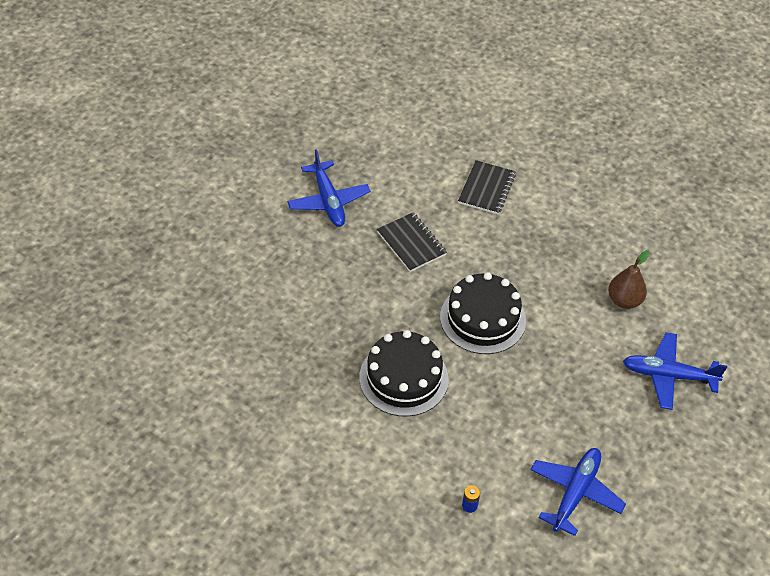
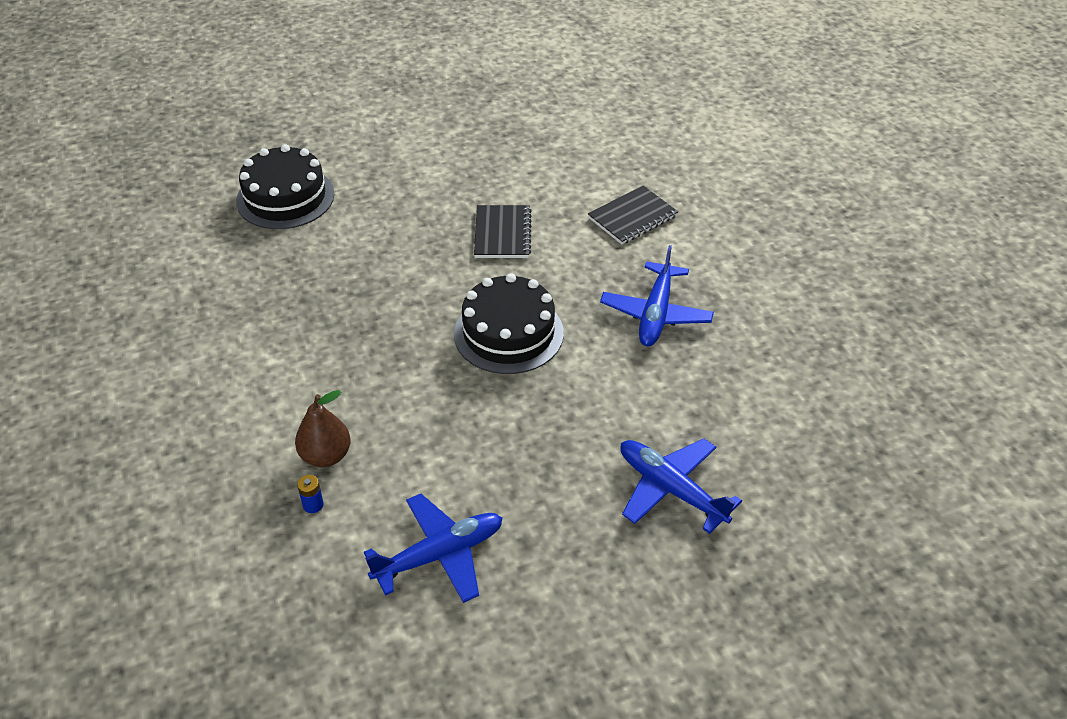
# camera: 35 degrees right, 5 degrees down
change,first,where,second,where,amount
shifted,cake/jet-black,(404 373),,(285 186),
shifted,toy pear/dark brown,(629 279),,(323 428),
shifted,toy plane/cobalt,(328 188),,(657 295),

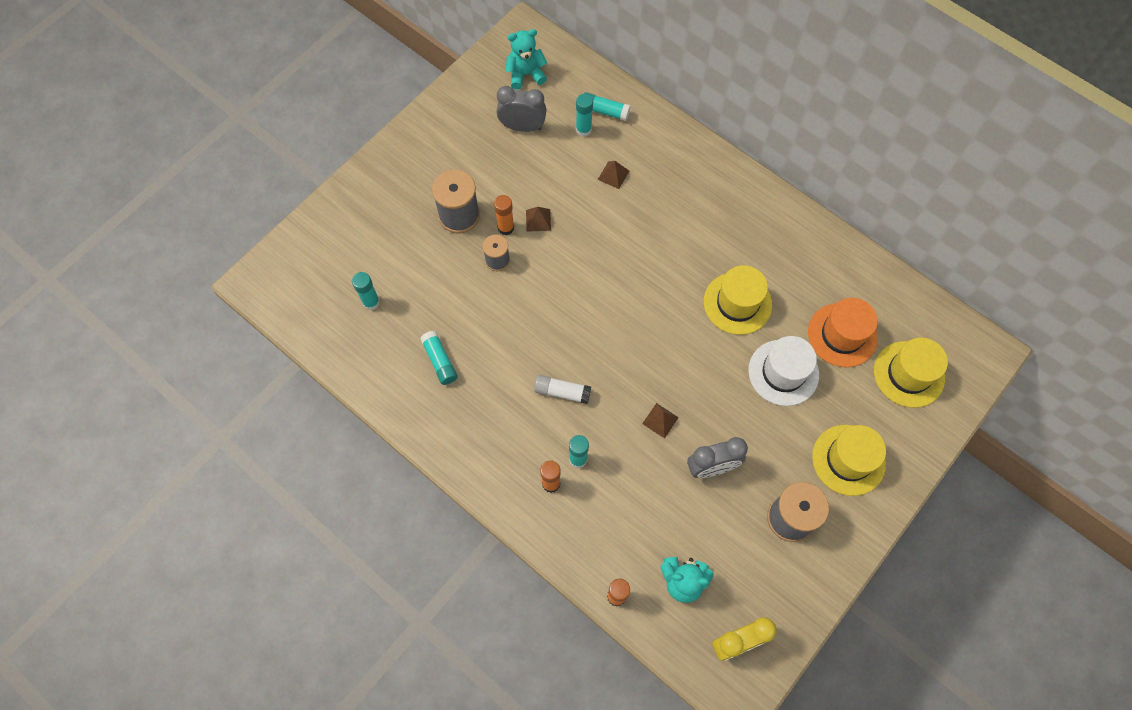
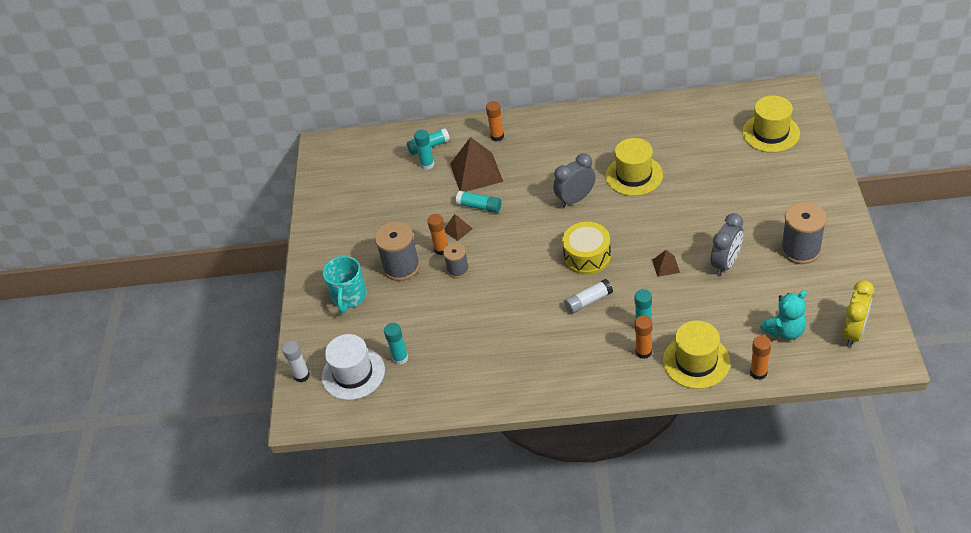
# camera: 35 degrees left, 20 degrees down
change,first,where,second,where,amount
new,,,glue/white,(296 361),
shifted,tall hat/white,(783 371),,(353 367),
new,,,tea mug/aqua,(345 284),
scaled,solid pyramid/dark brown,(613 175),,(476 164),x2.14
shifted,glue/aqua,(439 358),,(478 202),
new,,,glue/bright orange,(495 121),
shifted,alarm clock/ash-grey,(521 109),,(574 180),
new,,,snare drum/golden,(586 248),
shifted,tall hat/golden,(849 460),,(696 354),
gone,teddy bear/aqua,(526 59),,,
gone,tall hat/bright orange,(843 332),,,

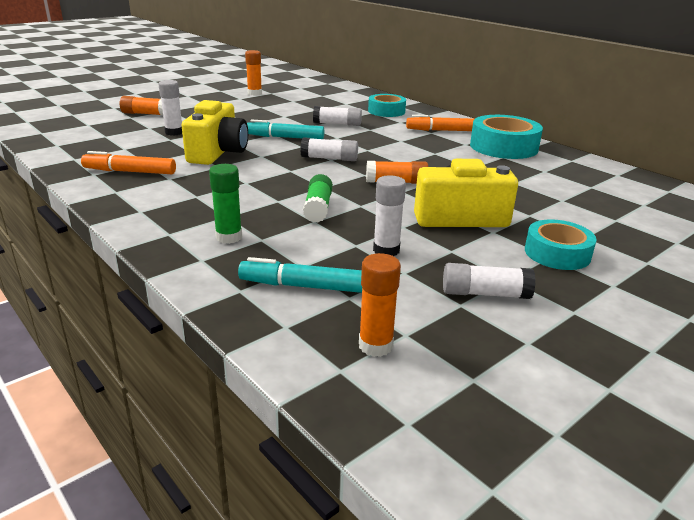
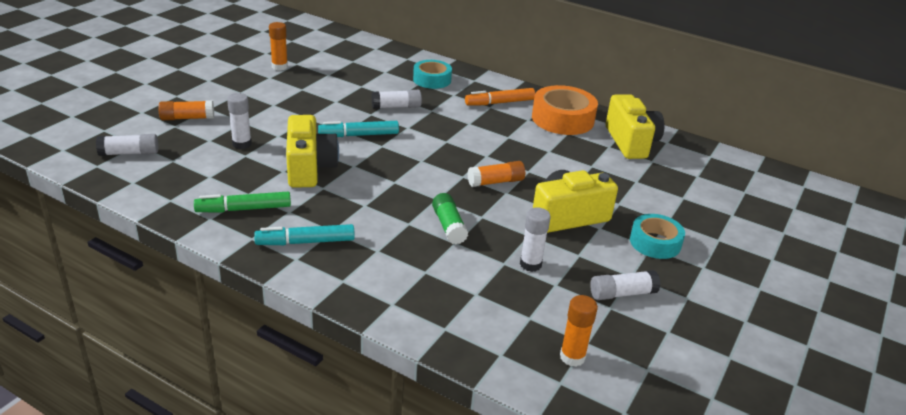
# camera: 20 degrees left, 5 degrees up
change,first,where,second,where,amount
shifted,glue/white,(329 149),,(127 145),
repainted,felt pen/bright orange,(128 162),felt pen/green,(242 202),
shifted,felt pen/aqua,(300 275),,(304 234),
repainted,sticky tape/aqua,(506 137),sticky tape/bright orange,(565 110),
new,,,photo camera/golden,(635 126),
gone,glue/green,(225 204),,,

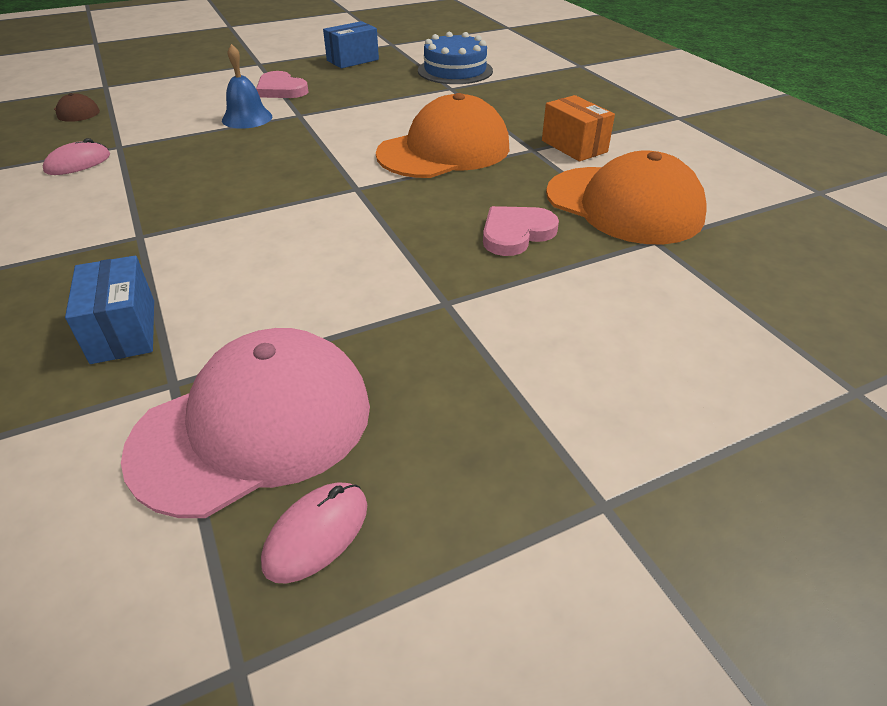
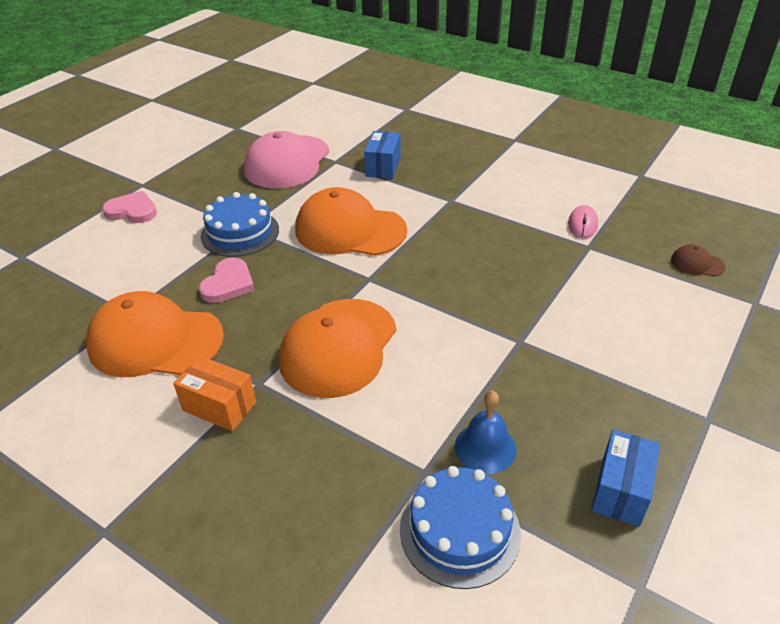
# camera: 150 degrees right, 0 degrees up
change,first,where,second,where,amount
shifted,love heart/pink,(282 84),,(129 207),
new,,,cake/cobalt,(240 224),
new,,,peaked cap/bright orange,(351 221),
rotated,package/cobalt,(109 310),,(382 155),60 degrees clockwise
shifted,school bell/cobalt,(247 86),,(485 432),
gone,computer mouse/pink,(314 533),,,

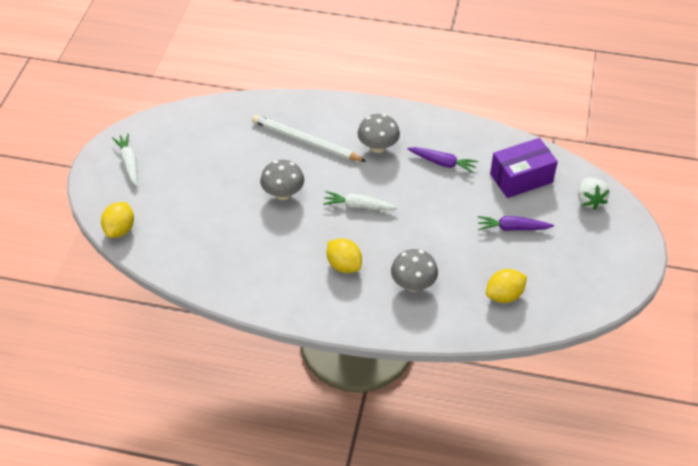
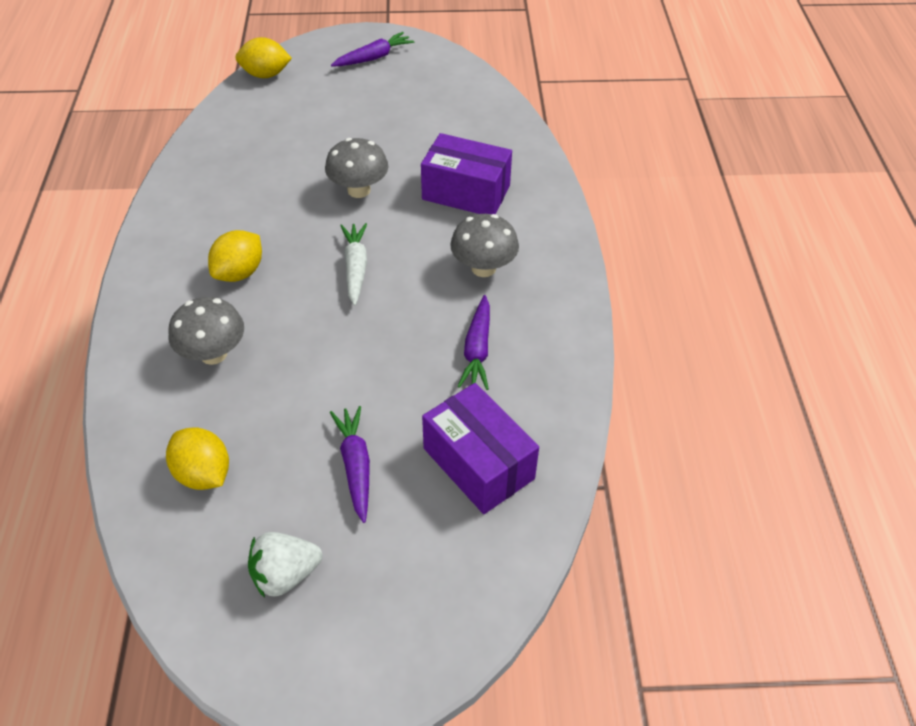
# camera: 75 degrees right, 0 degrees up
change,first,where,second,where,amount
shifted,strawberry/white,(593 193),,(285 565),
repainted,root vegetable/white,(124 159),root vegetable/violet,(372 49),
swapped,pencil/white,(309 138),package/violet,(466 173),

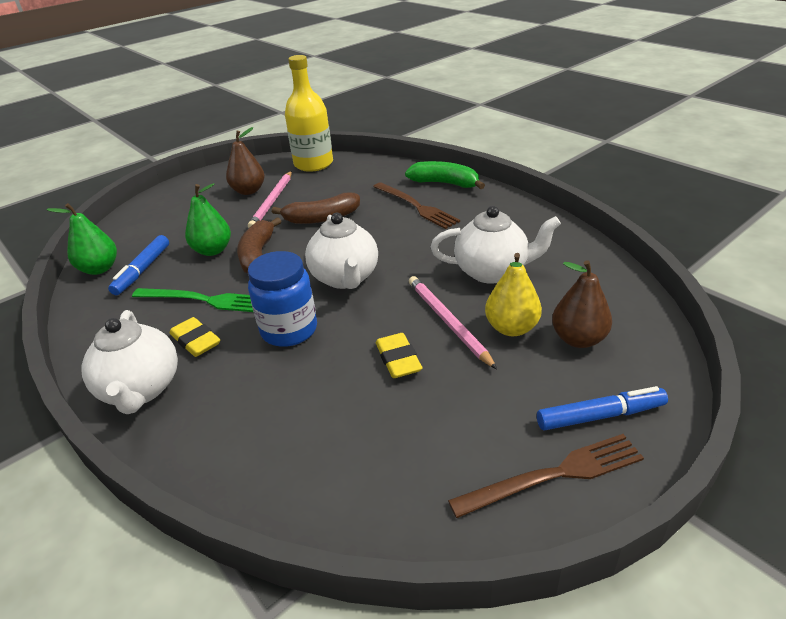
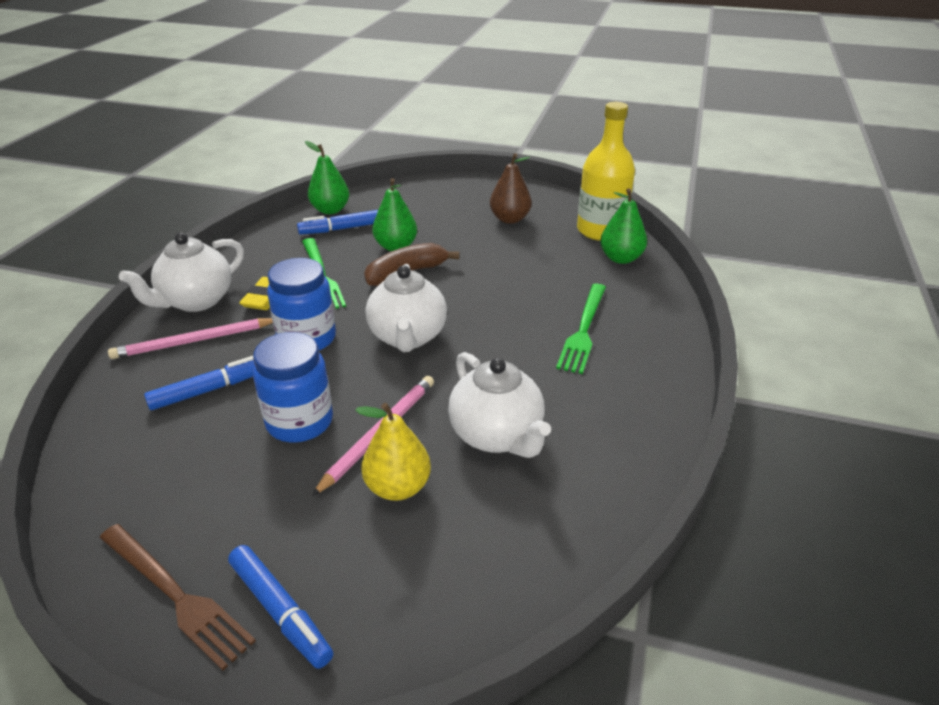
# camera: 55 degrees right, 0 degrees up
change,first,where,second,where,amount
shifted,pencil/pink,(270 199),,(190 338),
new,,,felt pen/cobalt,(199 383),
swapped,gum eraser/golden,(398 355),jar/cobalt,(293 387),
rotated,china teapot/white,(341 251),,(406 308),45 degrees counterclockwise
repainted,table fork/dark brown,(416 205),table fork/green,(581 329),
new,,,toy pear/green,(623 226),
gone,banana fruit/dark brown,(316 208),,,
gone,banana fruit/green,(445 175),,,
gone,toy pear/dark brown,(582 304),,,

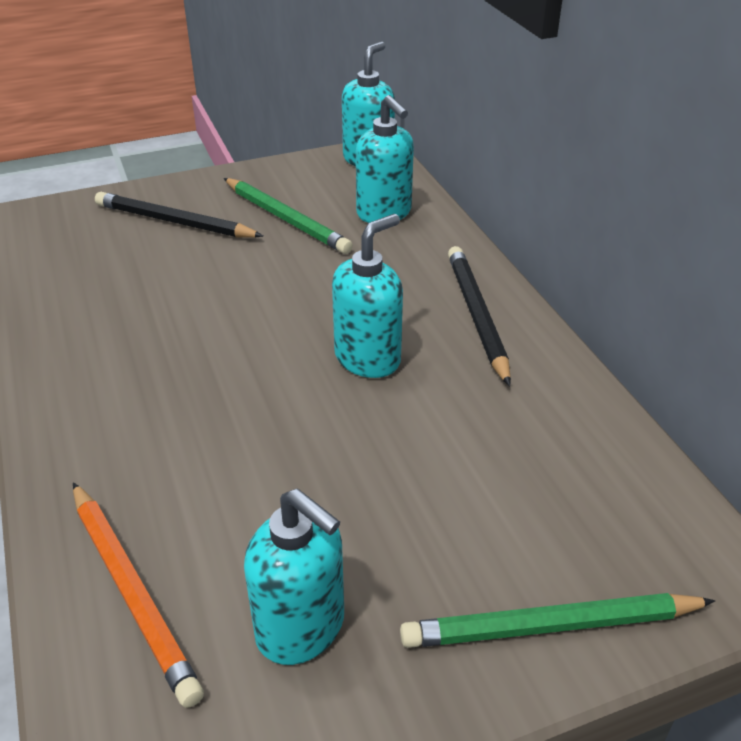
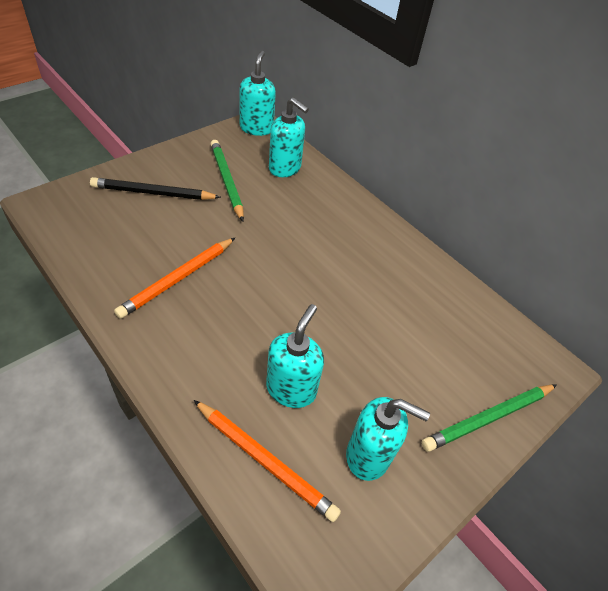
# camera: 25 degrees left, 10 degrees up
change,first,where,second,where,amount
new,,,pencil/bright orange,(174 278),
rotated,pencil/green,(288 216),,(227 180),135 degrees counterclockwise
shifted,pump bottle/aqua,(367 296),,(295 356),
gone,pencil/jet-black,(479 316),,,

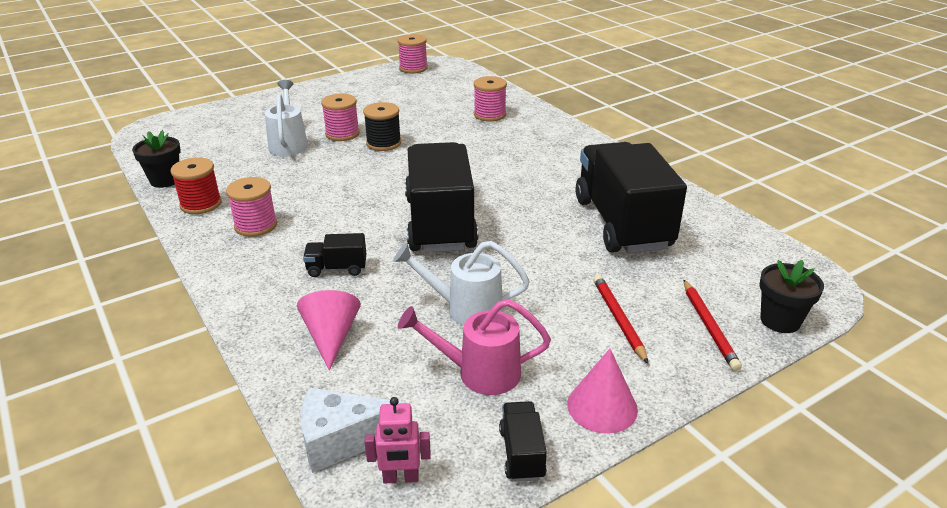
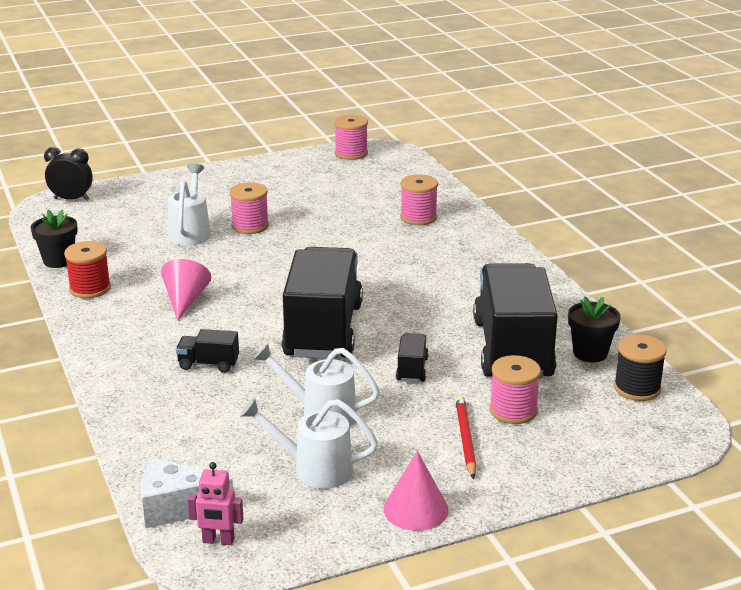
# camera: 10 degrees right, 5 degrees down
change,first,where,second,where,amount
new,,,alarm clock/jet-black,(68 174),
shifted,cone/pink,(329 330),,(186 290),
repainted,watering pot/pink,(474 347),watering pot/white,(309 443),
shifted,truck/jet-black,(523 441),,(412 357),
shifted,spool/pink,(251 207),,(515 389),
shifted,potted plant/jet-black,(792 296),,(594 329),
shifted,spool/jet-black,(382 126),,(640 367),
gone,pencil/crimson,(713 325),,,

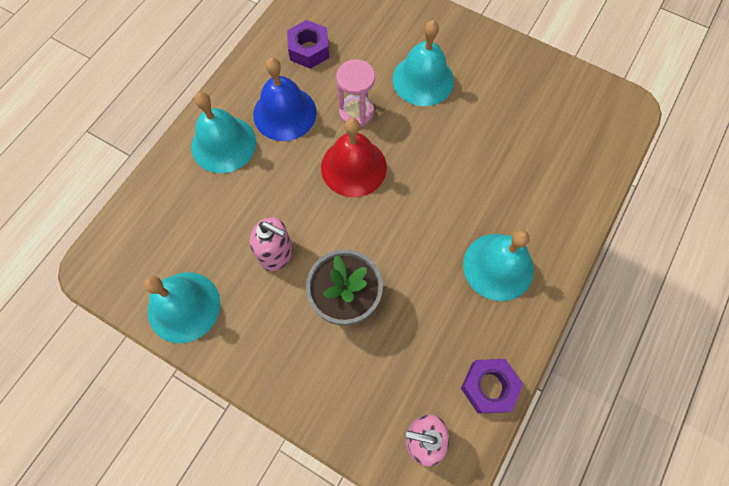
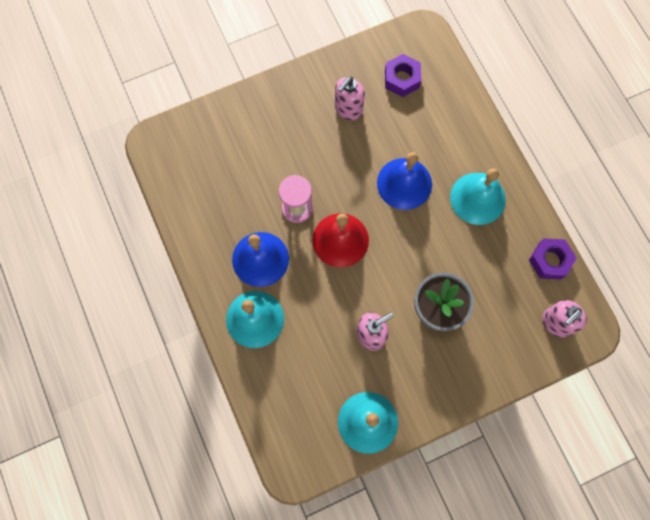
# camera: 55 degrees left, 5 degrees up
change,first,where,second,where,amount
new,,,pump bottle/pink,(350 98),
new,,,school bell/cobalt,(404 181),
shifted,nut/violet,(308 44),,(403 75),
gone,school bell/aqua,(423 63),,,

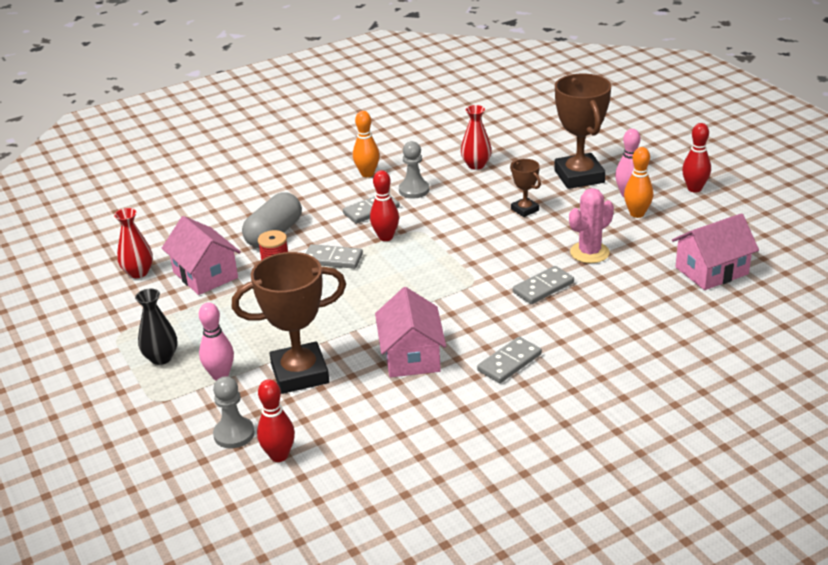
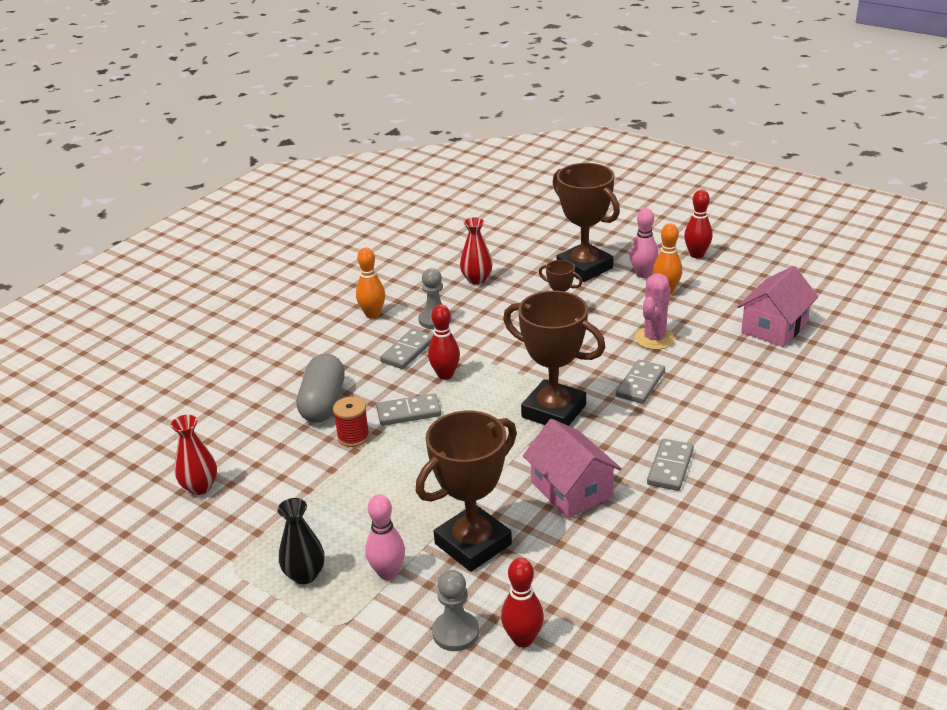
# camera: 25 degrees left, 0 degrees up
change,first,where,second,where,amount
new,,,trophy/dark brown,(554 358),
gone,cottage/pink,(201 255),,,

